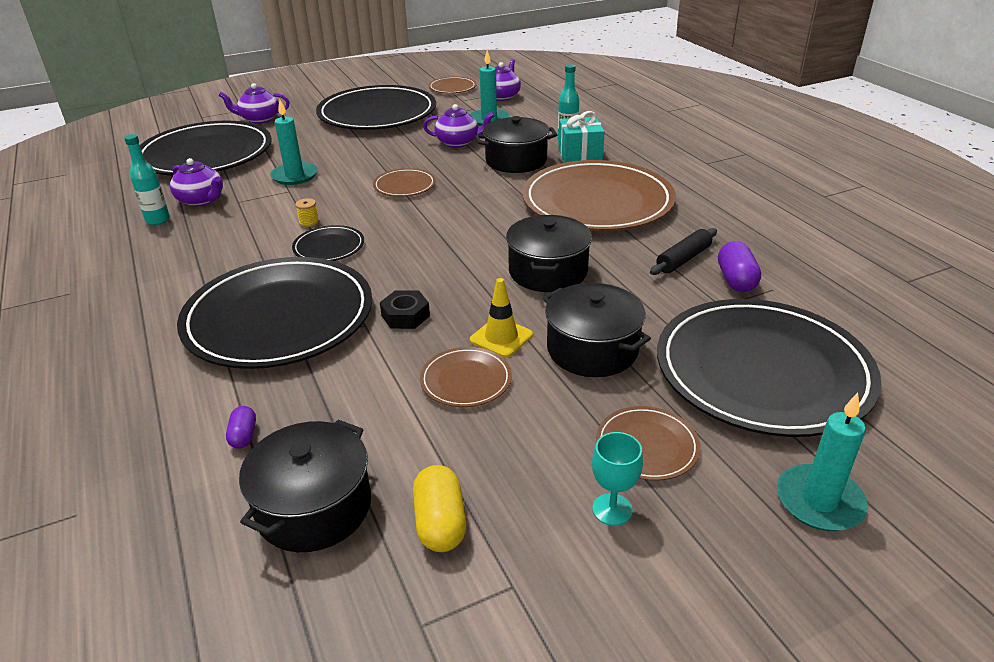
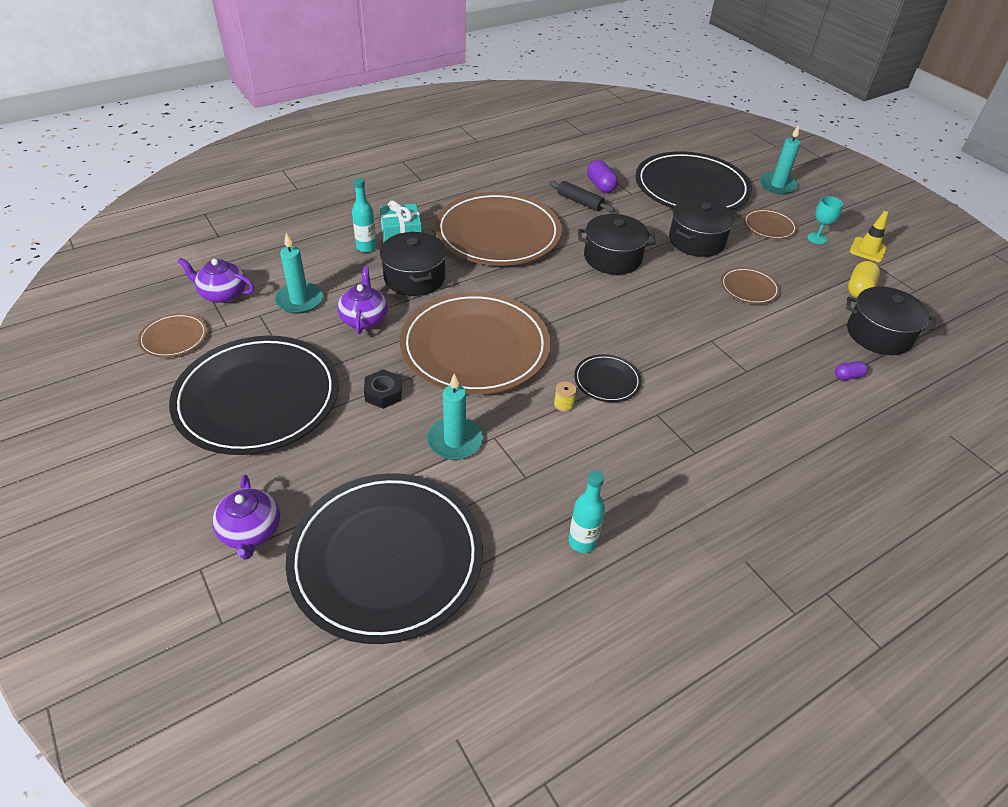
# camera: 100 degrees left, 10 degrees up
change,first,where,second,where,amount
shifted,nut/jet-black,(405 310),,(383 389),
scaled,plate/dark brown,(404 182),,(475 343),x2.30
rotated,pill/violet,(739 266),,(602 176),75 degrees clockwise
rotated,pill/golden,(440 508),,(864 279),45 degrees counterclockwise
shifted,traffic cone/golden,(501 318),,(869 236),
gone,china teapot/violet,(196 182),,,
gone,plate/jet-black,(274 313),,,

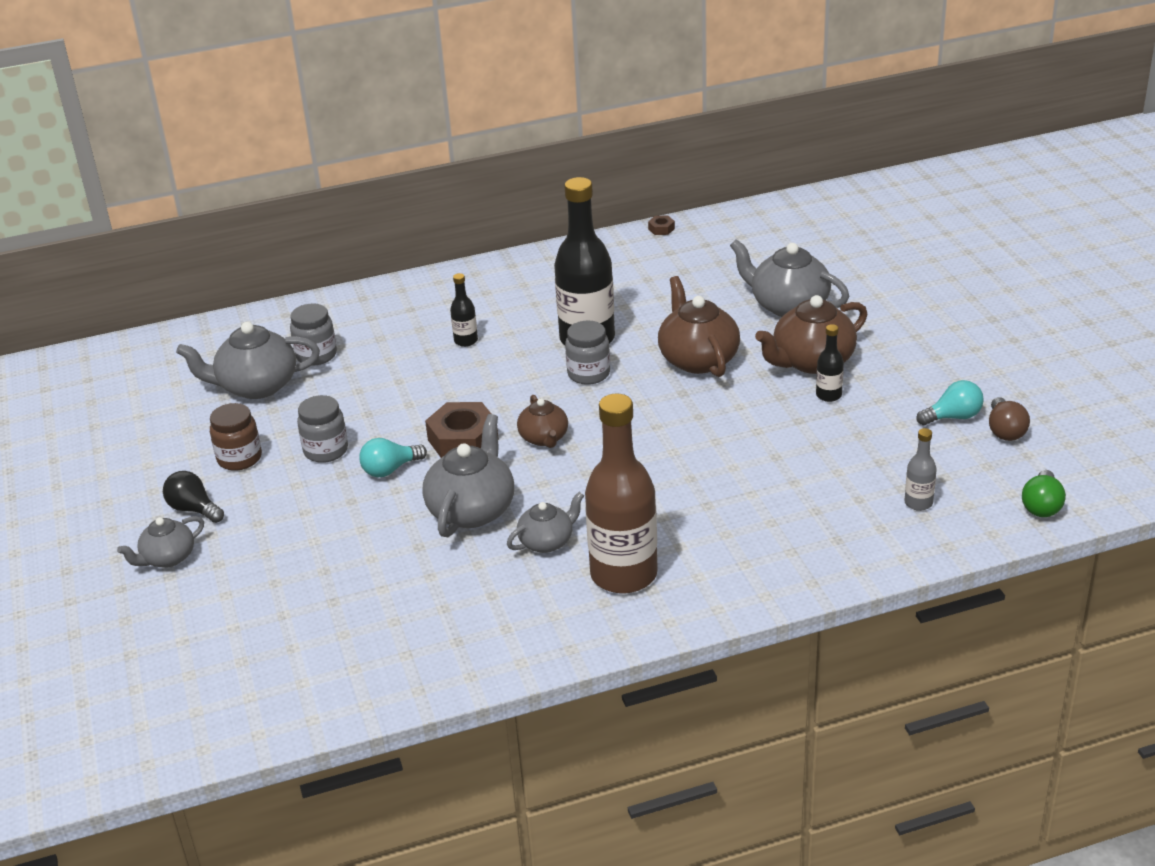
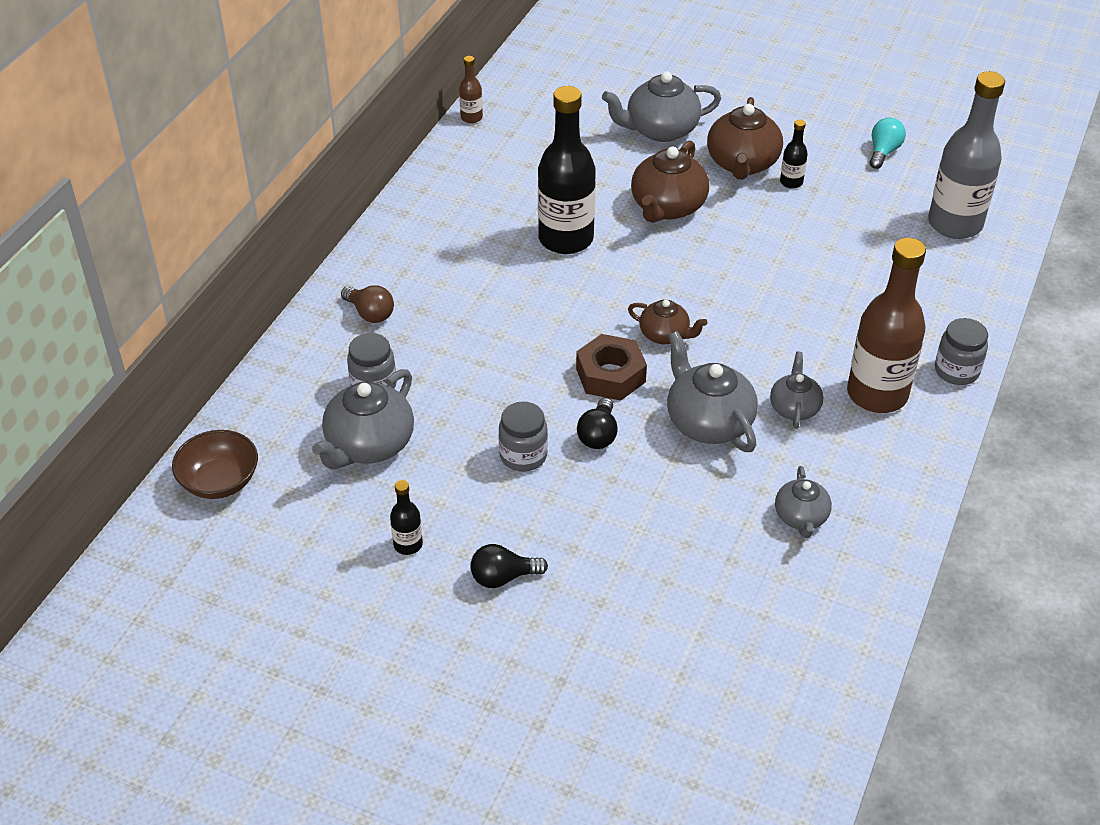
# camera: 50 degrees left, 10 degrees up
change,first,where,second,where,amount
new,,,bowl/dark brown,(215 464),
shifted,bulb/dark brown,(1009 419),,(367 304),
shifted,drink bottle/jet-black,(464 310),,(406 517),
swapped,nut/dark brown,(661 225),drink bottle/dark brown,(471 89),
repainted,bulb/aqua,(393 457),bulb/jet-black,(597 423),
rotated,china teapot/dark brown,(699 326),,(670 181),90 degrees counterclockwise
shifted,china teapot/ash-grey,(160 542),,(803 502),
scaled,drink bottle/ash-grey,(921 469),,(966 155),x2.29
shifted,jar/ash-grey,(587 353),,(961 351),
gone,jar/dark brown,(236 437),,,
gone,bulb/green,(1044 493),,,

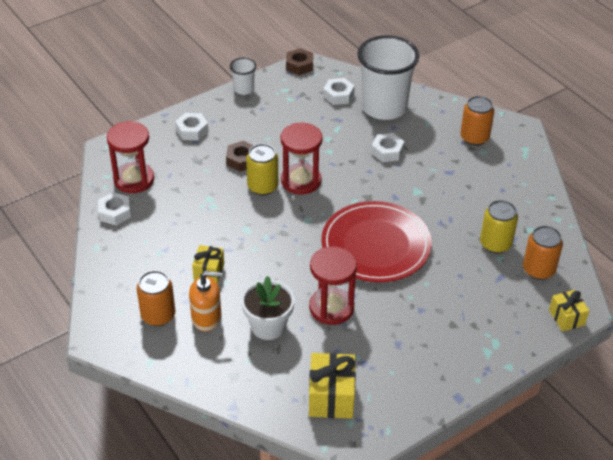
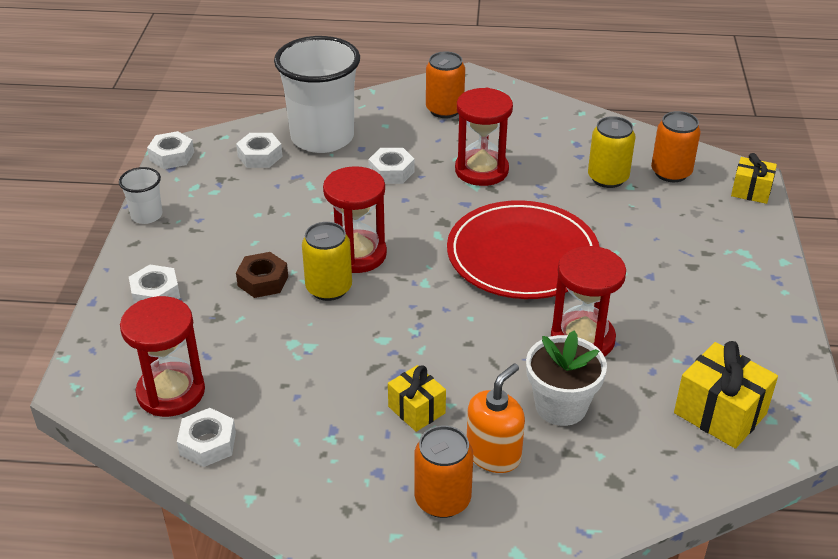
# camera: 50 degrees left, 5 degrees down
change,first,where,second,where,amount
repainted,nut/dark brown,(299 61),nut/white,(170 150),
new,,,hourglass/crimson,(484 137),

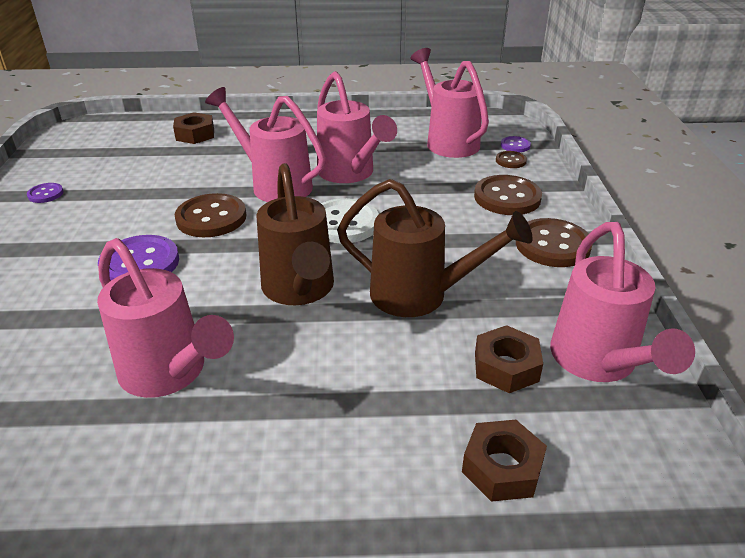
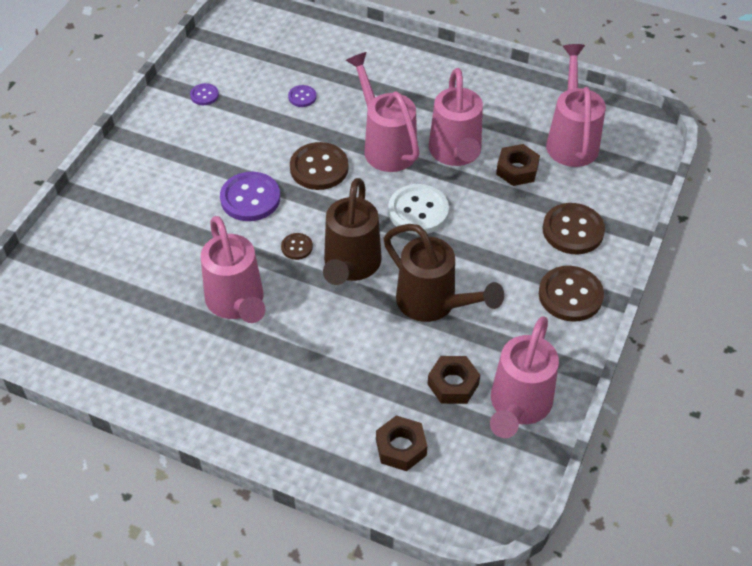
# camera: 25 degrees right, 15 degrees up
change,first,where,second,where,amount
shifted,sewing button/dark brown,(511 159),,(297 246),
shifted,sewing button/violet,(516 144),,(302 96),
shifted,nut/dark brown,(193 128),,(518 165),

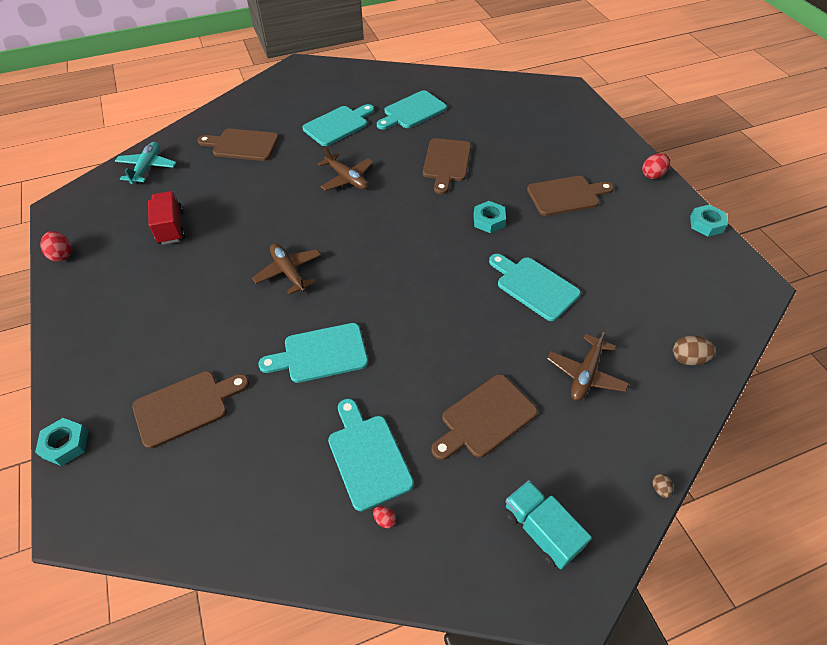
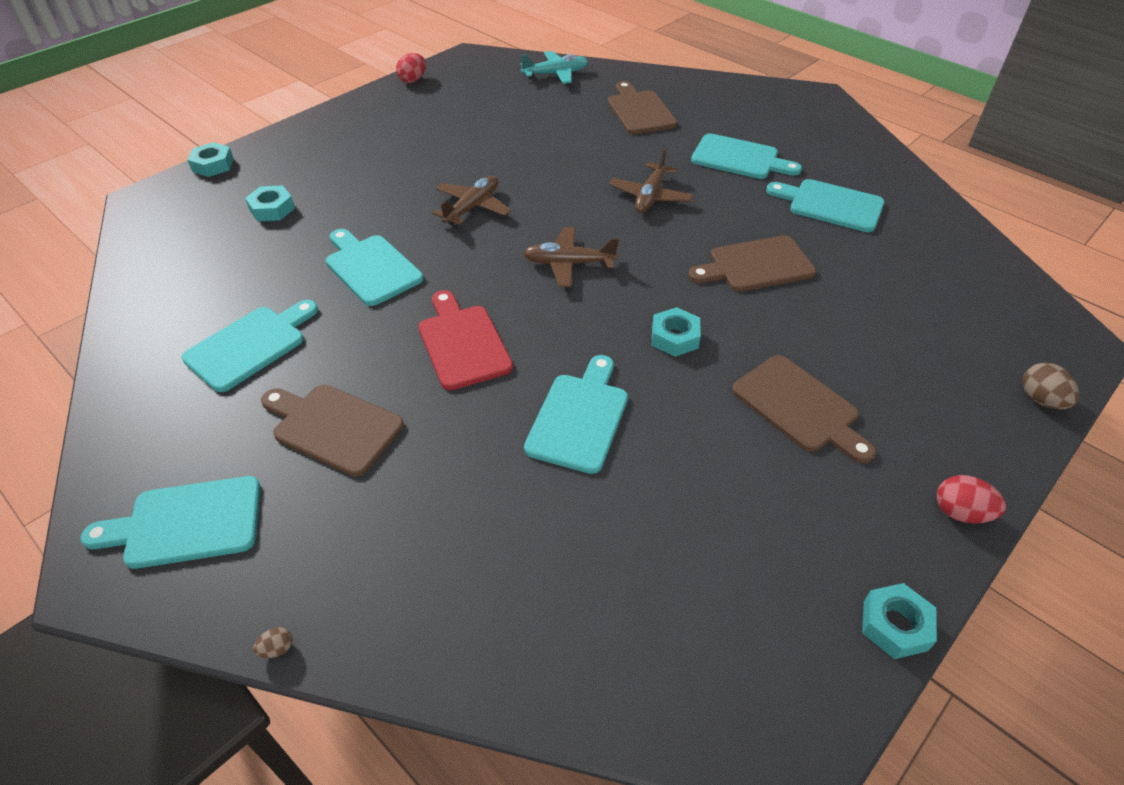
# camera: 65 degrees right, 5 degrees down
change,first,where,second,where,amount
swapped,truck/aqua,(548 524),bread board/aqua,(170 522),
swapped,bread board/dark brown,(190 410),nut/aqua,(270 203),
new,,,bread board/crimson,(465 340),
shifted,toy plane/dark brown,(588 364),,(571 257),
shifted,egg shape/dark brown,(694 350),,(1050 386),
gone,truck/crimson,(166 218),,,
gone,egg shape/crimson,(384 517),,,

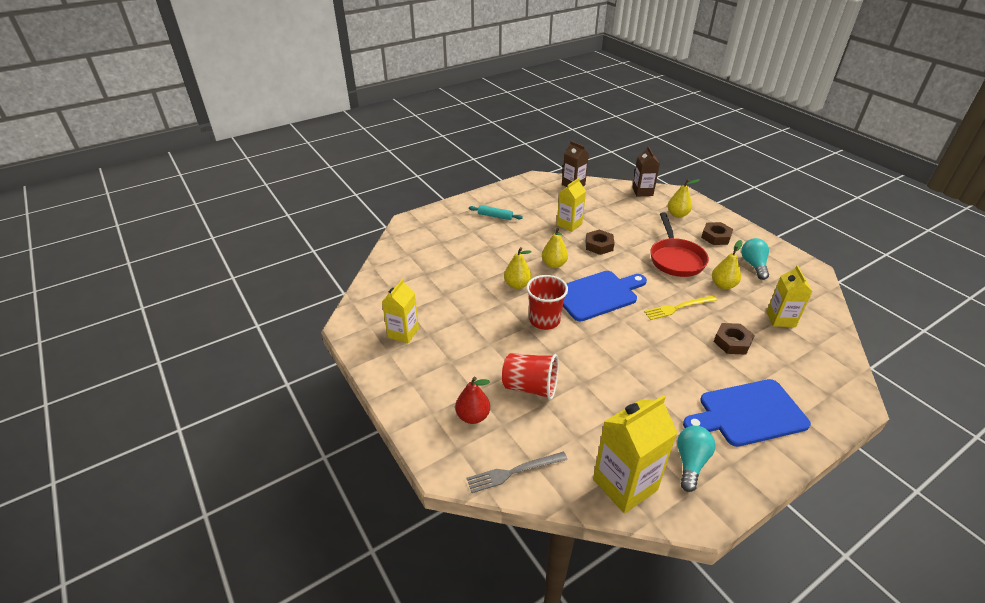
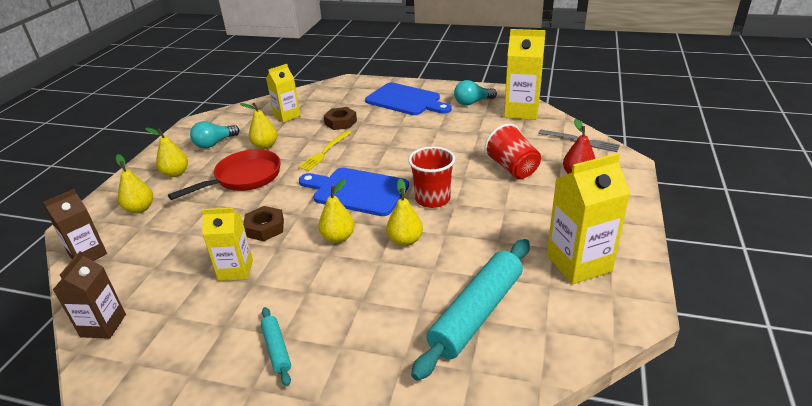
# camera: 130 degrees left, 5 degrees down
change,first,where,second,where,amount
swapped,nut/dark brown,(717 233),toy pear/golden,(166 152),
rotated,table fork/golden,(680 307),,(324 151),90 degrees clockwise
new,,,pastry roller/aqua,(470 310),
scaled,juice carton/golden,(400 311),,(588 218),x1.55

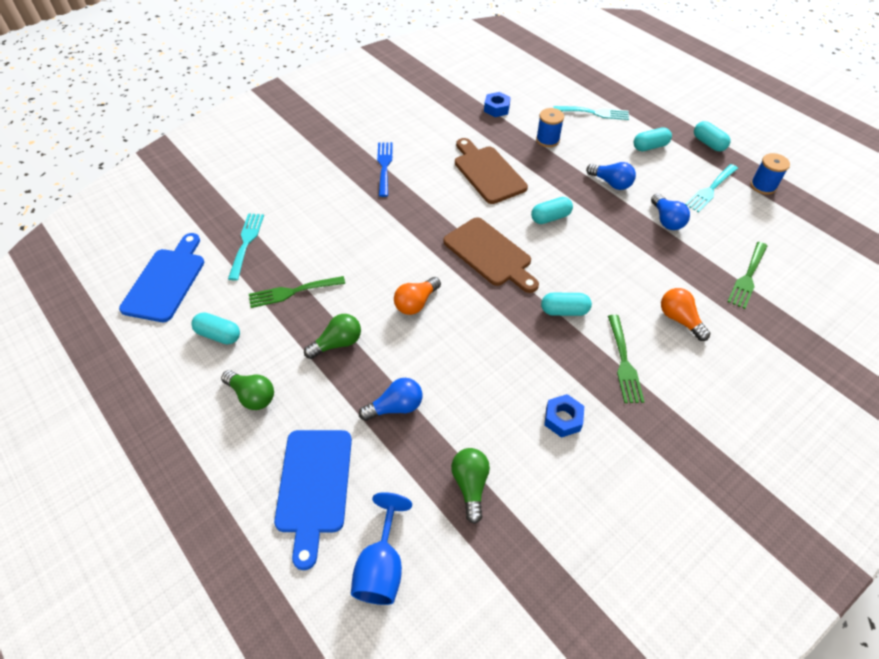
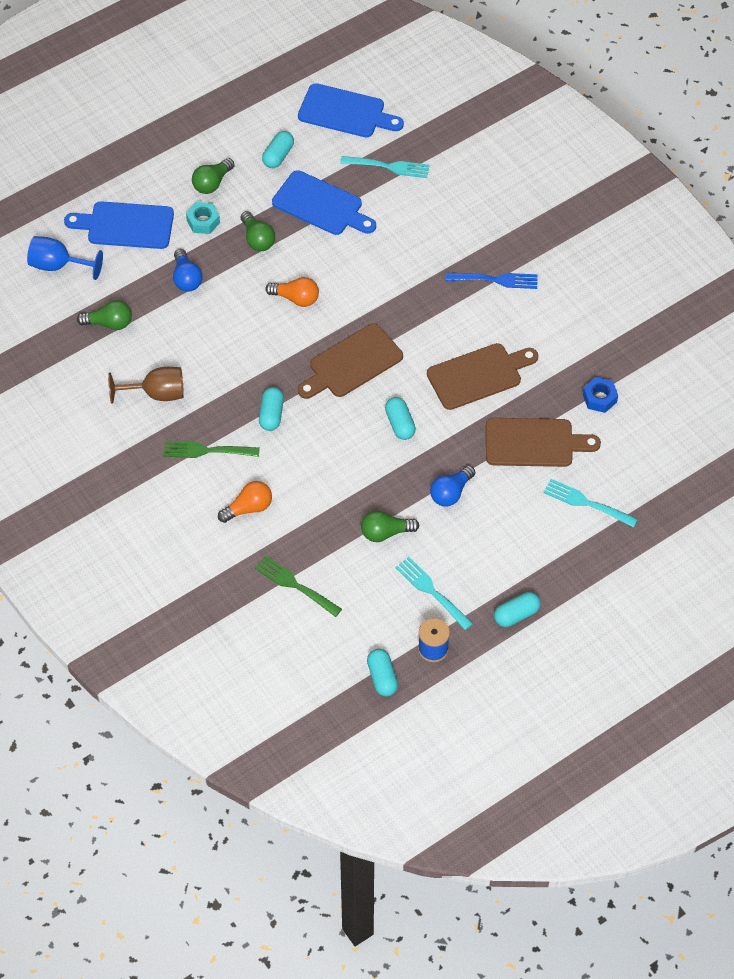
# camera: 95 degrees right, 5 degrees up
change,first,where,second,where,amount
swapped,nut/cobalt,(564 416),chalice/dark brown,(146 385),
new,,,nut/aqua,(203 218),
rotated,bulb/bright orange,(417 296),,(292 292),150 degrees clockwise
swapped,table fork/green,(297 292),bread board/cobalt,(324 202),
repainted,bulb/cobalt,(670 211),bulb/green,(390 526),
shifted,pill/aqua,(653 139),,(382 672),
swapped,spool/cobalt,(550 127),bread board/dark brown,(543 442),
rotated,table fork/aqua,(591 113),,(590 503),105 degrees clockwise

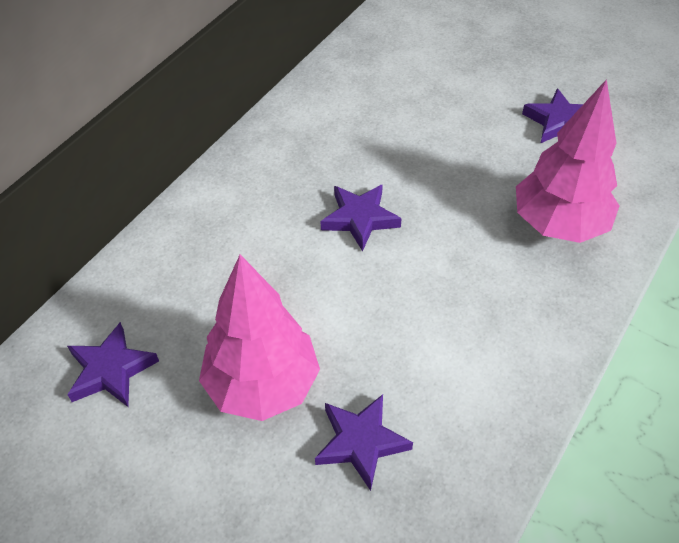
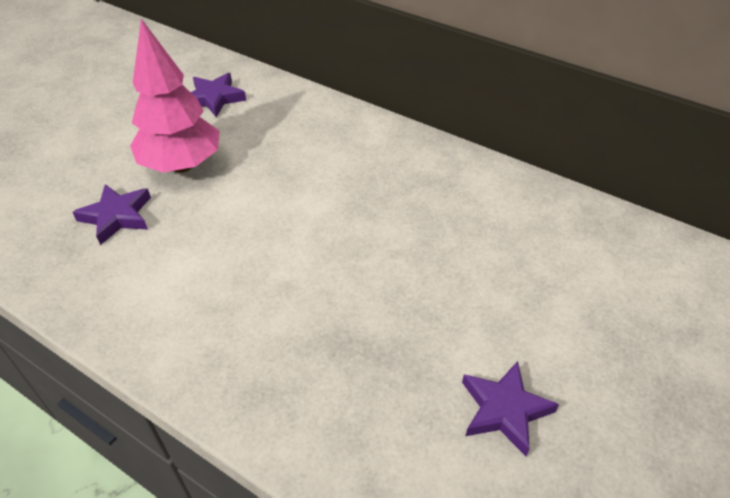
# camera: 90 degrees right, 5 degrees down
change,first,where,second,where,amount
gone,five-pointed star/violet,(361 218),,,
gone,toy tree/pink,(567 161),,,

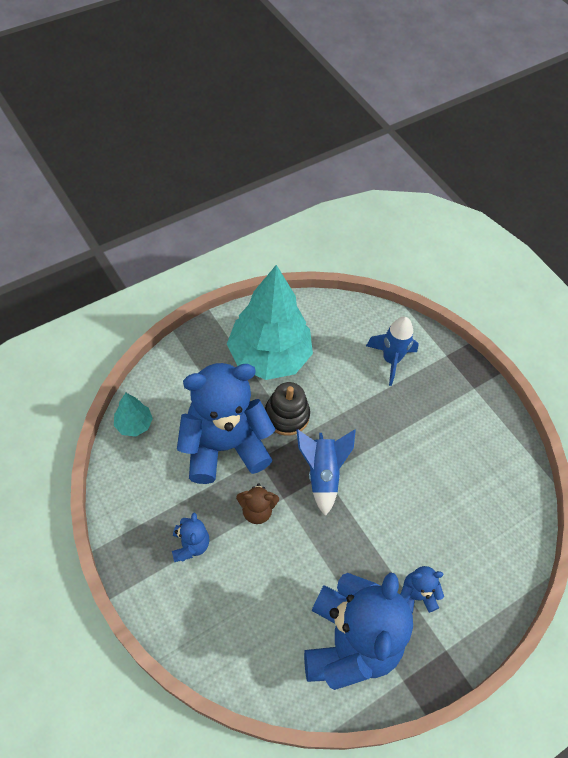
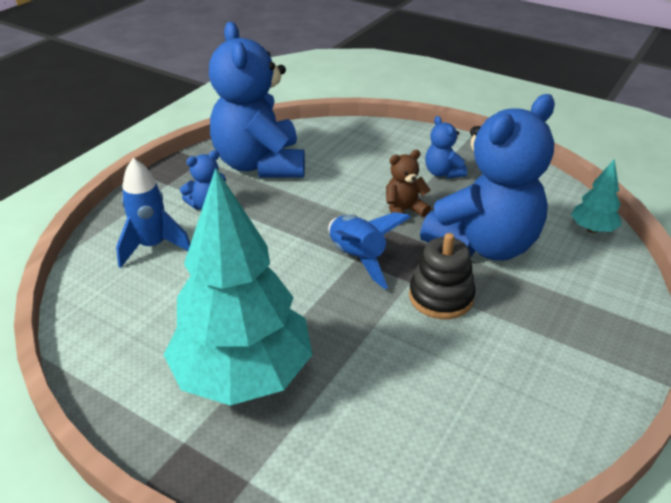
# camera: 160 degrees right, 20 degrees down
change,first,where,second,where,amount
shifted,rocket/cobalt,(392 351),,(153 213),
shifted,toy tree/aqua,(270 322),,(238 287),

